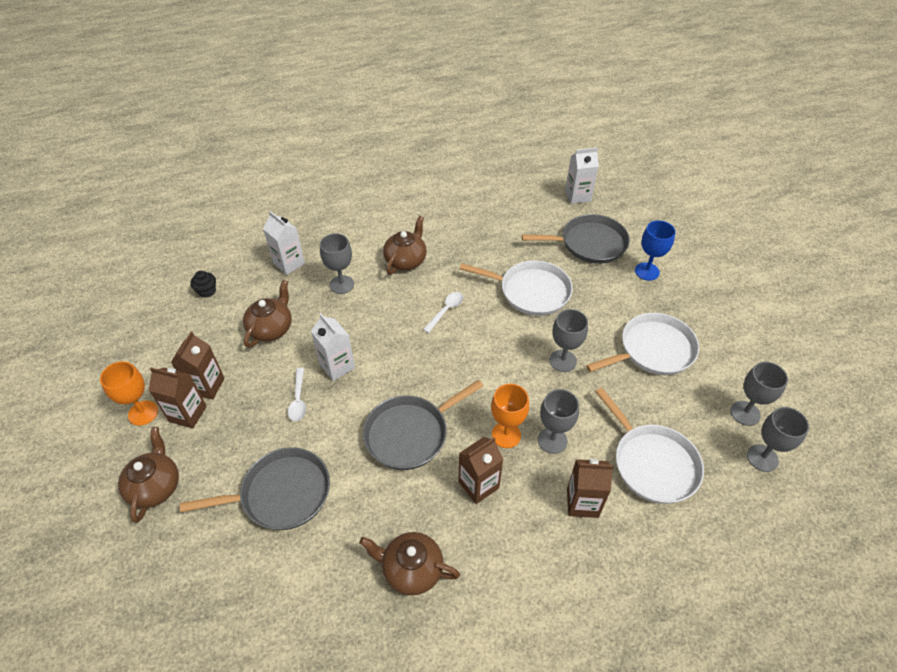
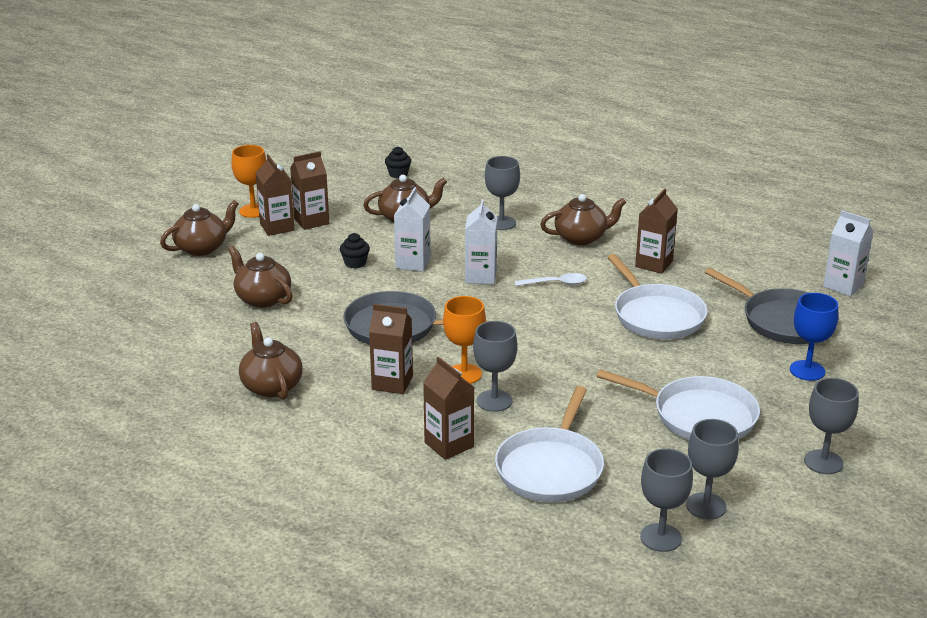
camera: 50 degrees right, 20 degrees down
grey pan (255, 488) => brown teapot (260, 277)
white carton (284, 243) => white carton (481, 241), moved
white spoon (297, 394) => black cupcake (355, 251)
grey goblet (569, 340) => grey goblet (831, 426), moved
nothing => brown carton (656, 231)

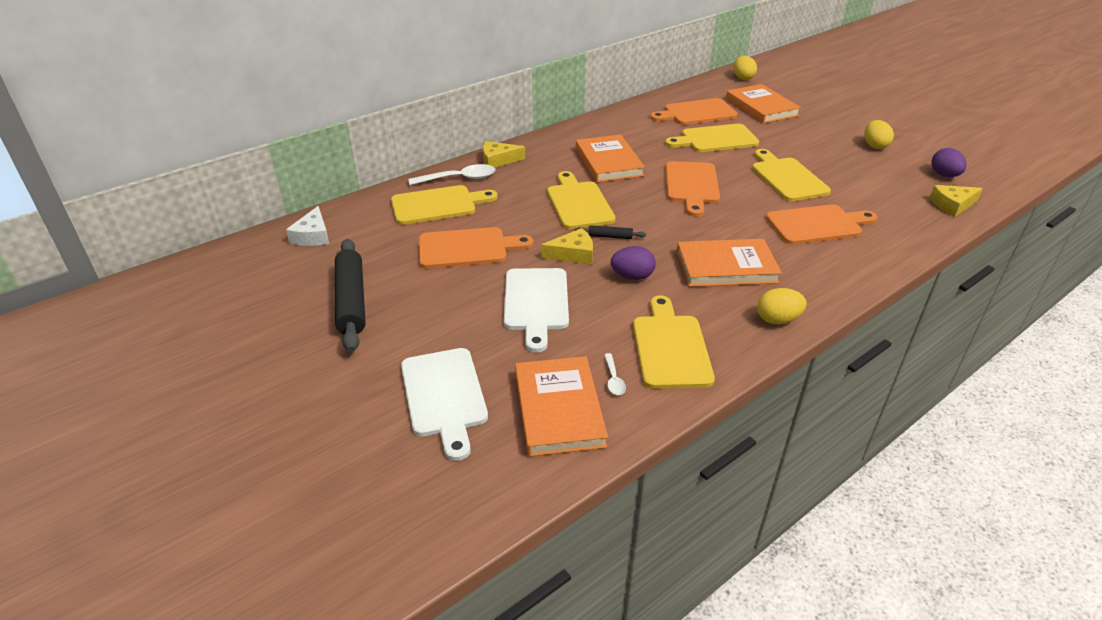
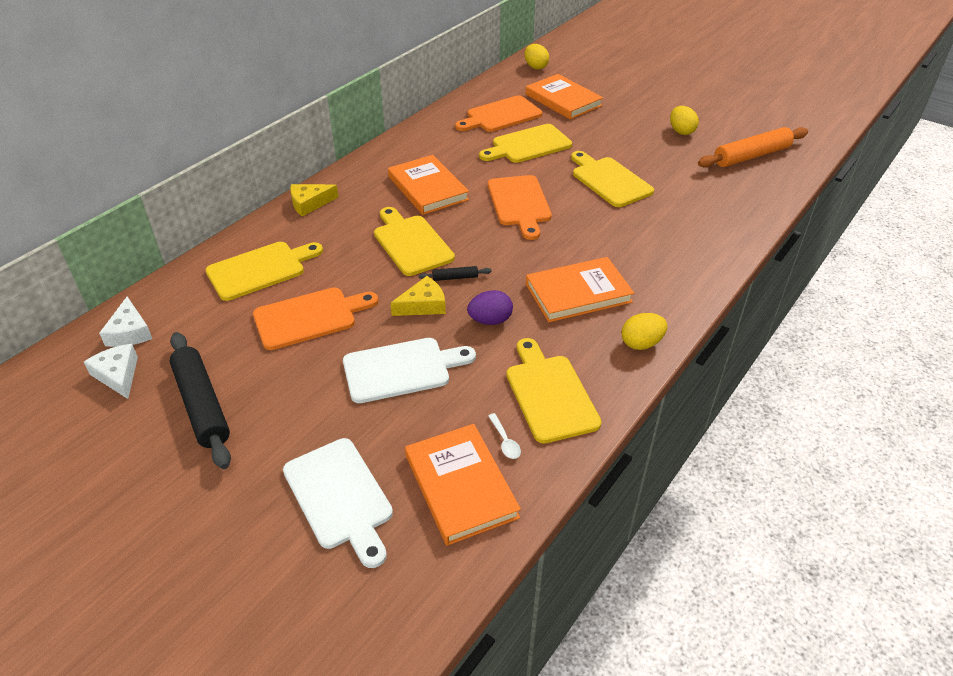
camera: 15 degrees left, 5 degrees up
white spoon (452, 174) => nothing
white cutting board (536, 310) => white cutting board (409, 370), 90 degrees counterclockwise
orange cutting board (822, 224) => nothing
yellow cheese (956, 201) => nothing
purple egg (949, 162) => orange rolling pin (753, 147)
nothing => white cheese (111, 371)

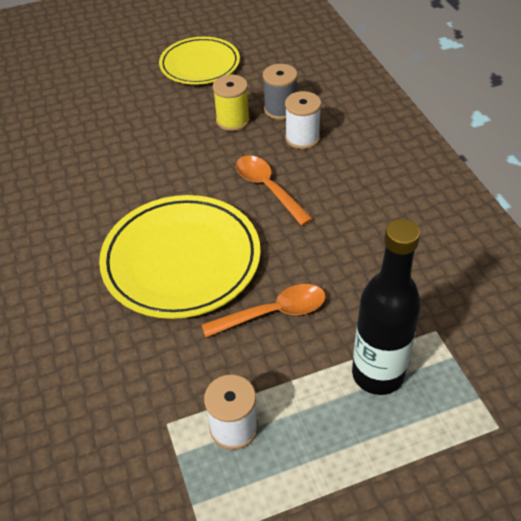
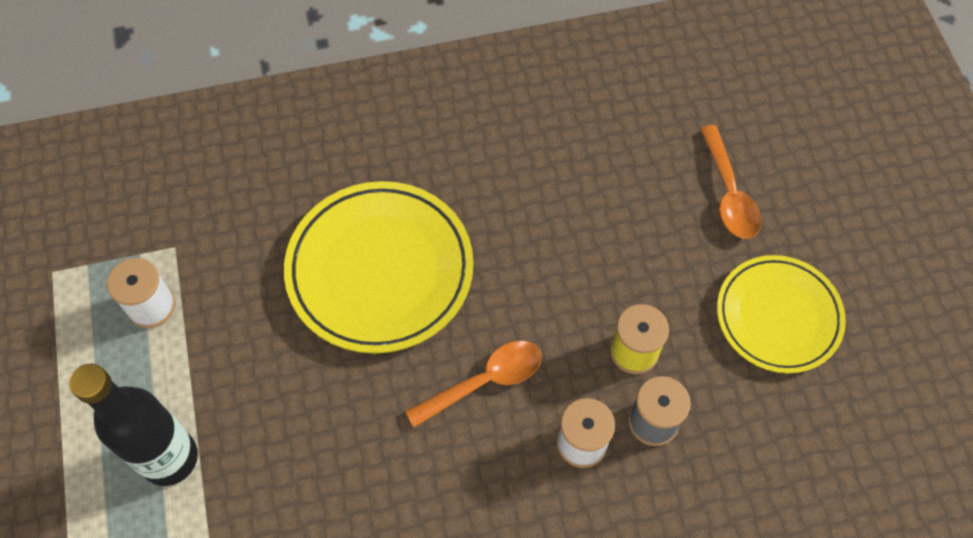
camera: 95 degrees right, 15 degrees up
orange spoon (263, 310) => orange spoon (731, 182), moved

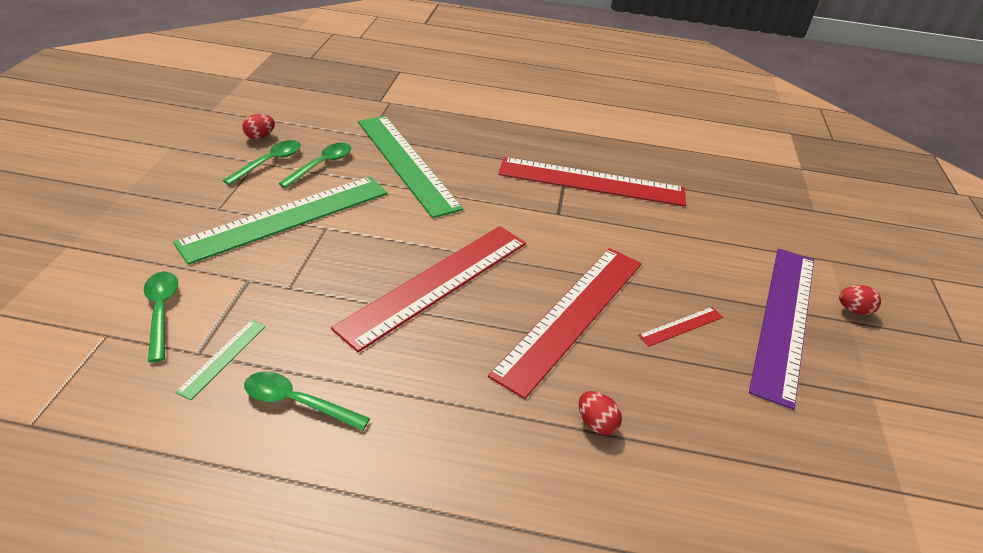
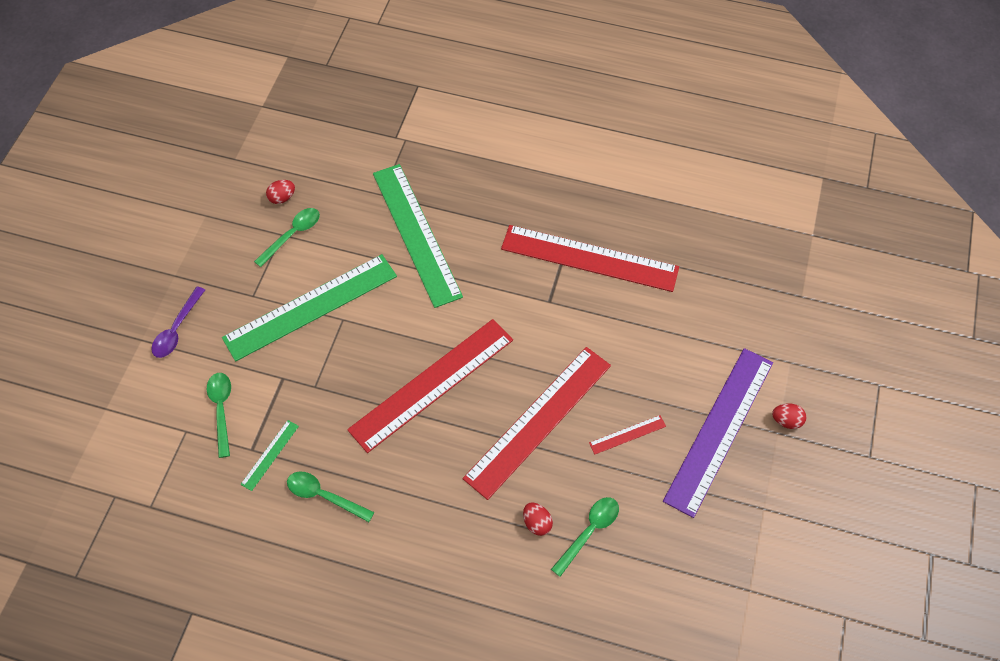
camera: 10 degrees right, 20 degrees up
green spoon (314, 165) => green spoon (585, 537), moved
nothing => purple spoon (178, 322)

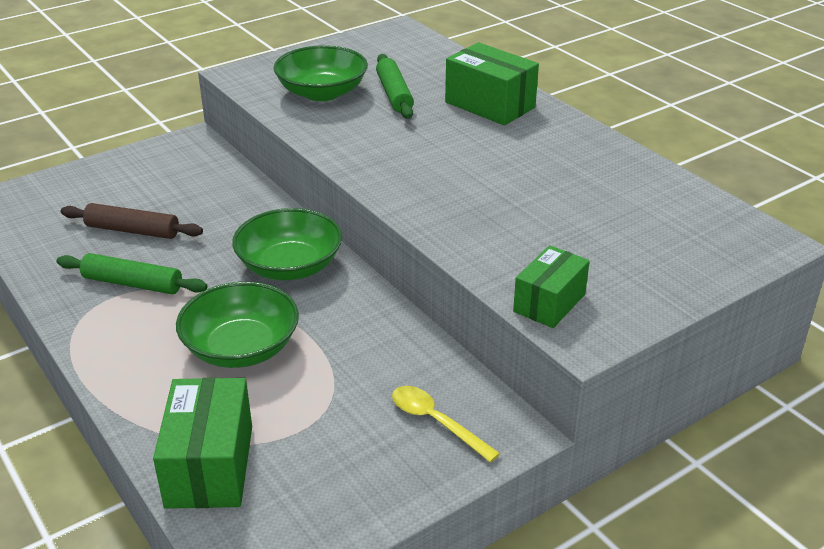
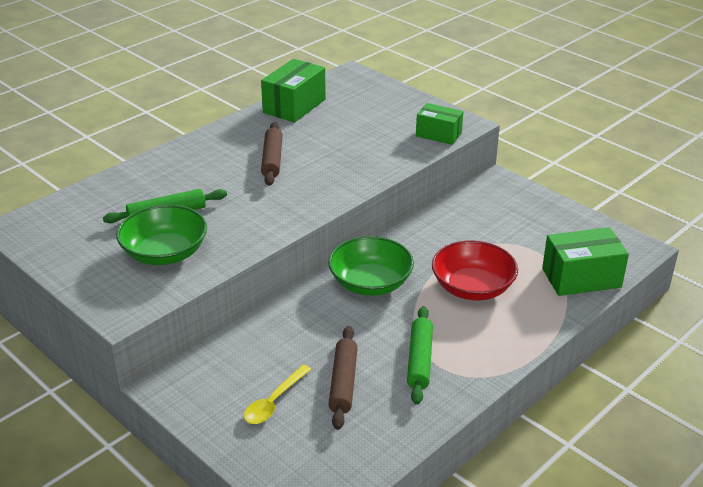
camera: 100 degrees left, 0 degrees up
green bowl (237, 325) => red bowl (475, 270)
yellow spoon (446, 424) => yellow spoon (277, 394), moved
green box (492, 83) => green box (293, 90), moved
nothing => brown rolling pin (272, 154)

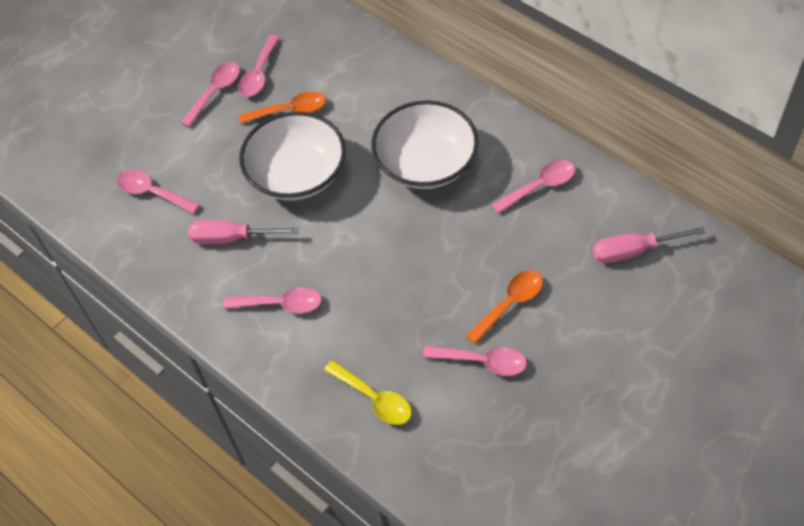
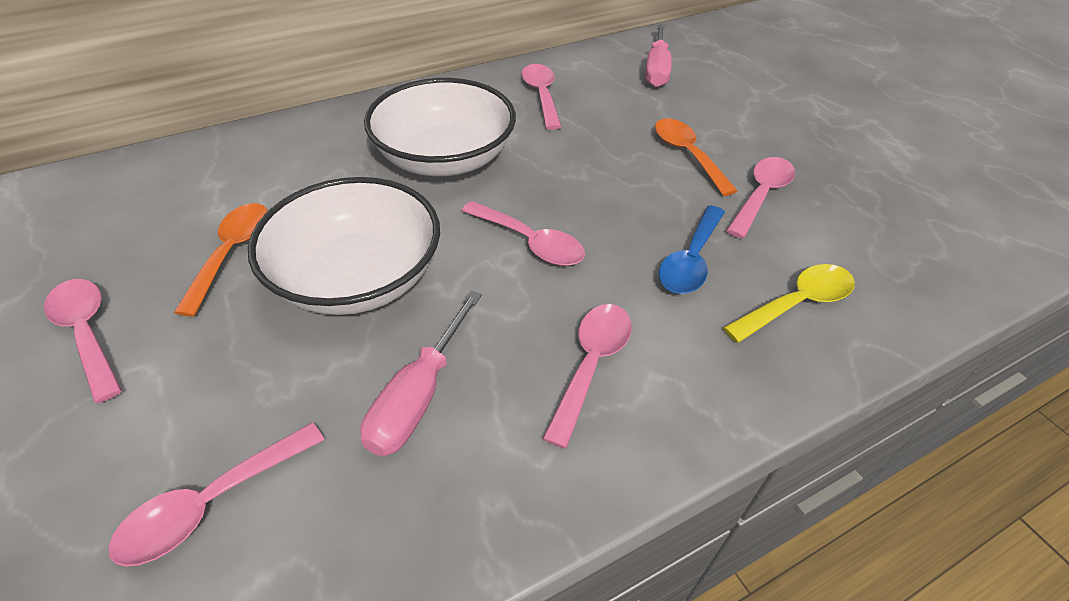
camera: 75 degrees left, 10 degrees down
pink spoon (259, 66) => pink spoon (523, 233), moved
nothing => blue spoon (692, 249)

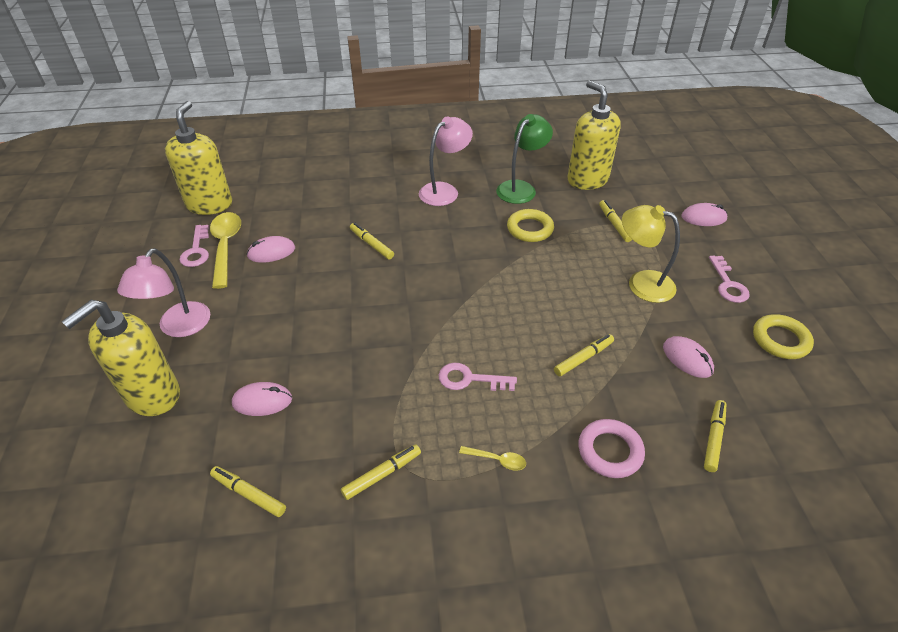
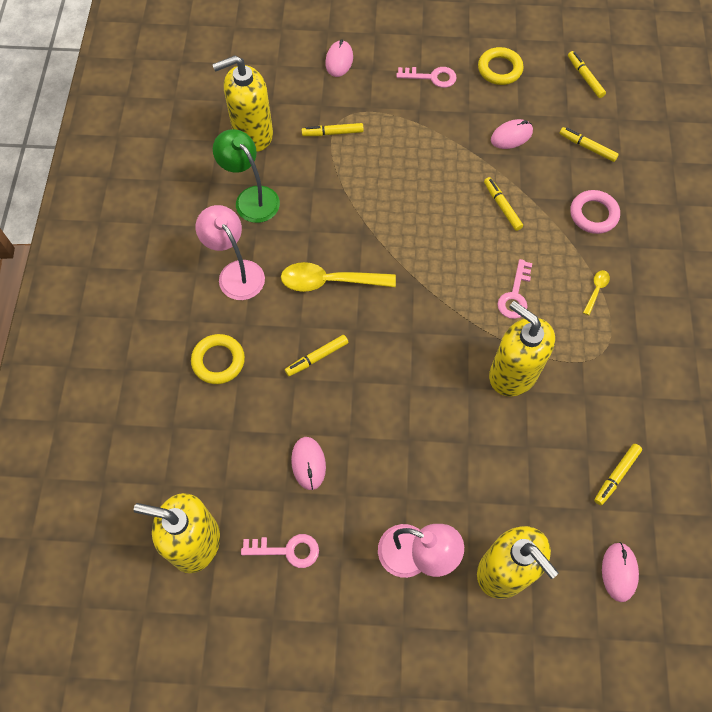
camera: 80 degrees left, 20 degrees up
yellow spoon (225, 250) => yellow spoon (338, 277), moved
pink mouse (262, 399) => pink mouse (620, 572), moved
yellow marker (381, 472) => yellow marker (587, 74), moved
yellow ring (530, 225) => yellow ring (218, 359), moved
yellow lamp (651, 254) => nothing
nothing => yellow soap dispenser (522, 348)

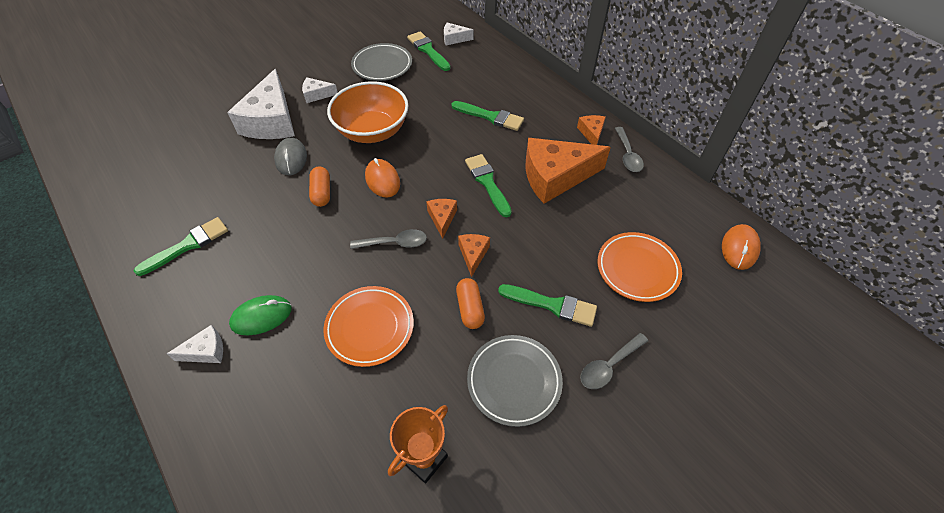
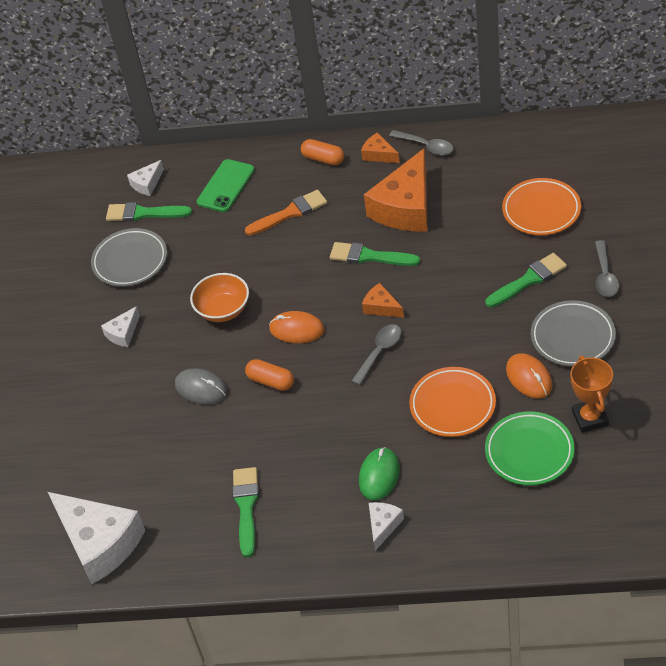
camera: 45 degrees left, 5 degrees down
white cheese (261, 104) => white cheese (96, 538), moved
orange bowl (368, 112) => orange bowl (219, 297), x0.64
green brush (487, 116) => orange brush (286, 212)
orange capsule (470, 303) => orange capsule (322, 152), moved
orange cheese (474, 255) => nothing
orange mouse (741, 247) => orange mouse (529, 375), moved
nothing => green phone (226, 185)
nothing => green plate (530, 448)

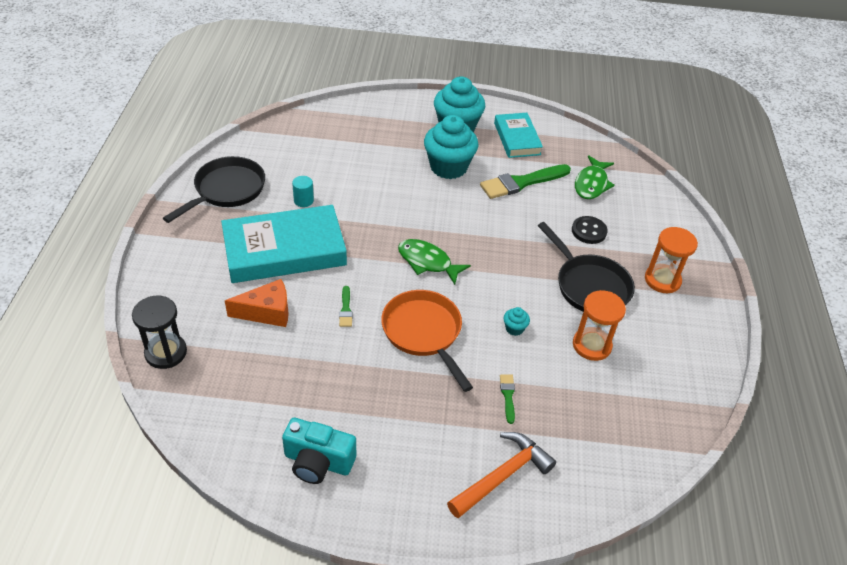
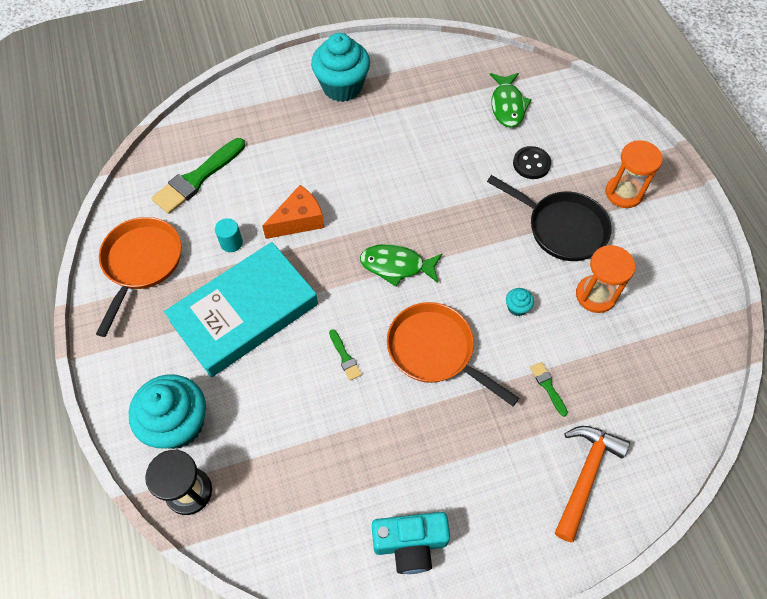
camera: 20 degrees left, 15 degrees up
black pan (214, 189) => orange pan (138, 277)
orange cheese (257, 303) => orange cheese (293, 212), moved
turquoise cupcake (451, 147) => turquoise cupcake (167, 411), moved
green brush (525, 181) => green brush (198, 176), moved
turquoise book (518, 135) => nothing

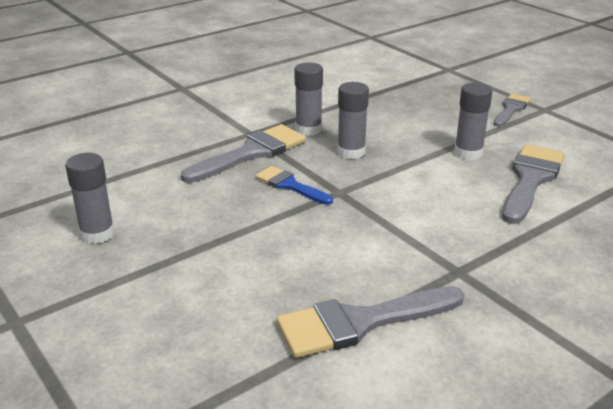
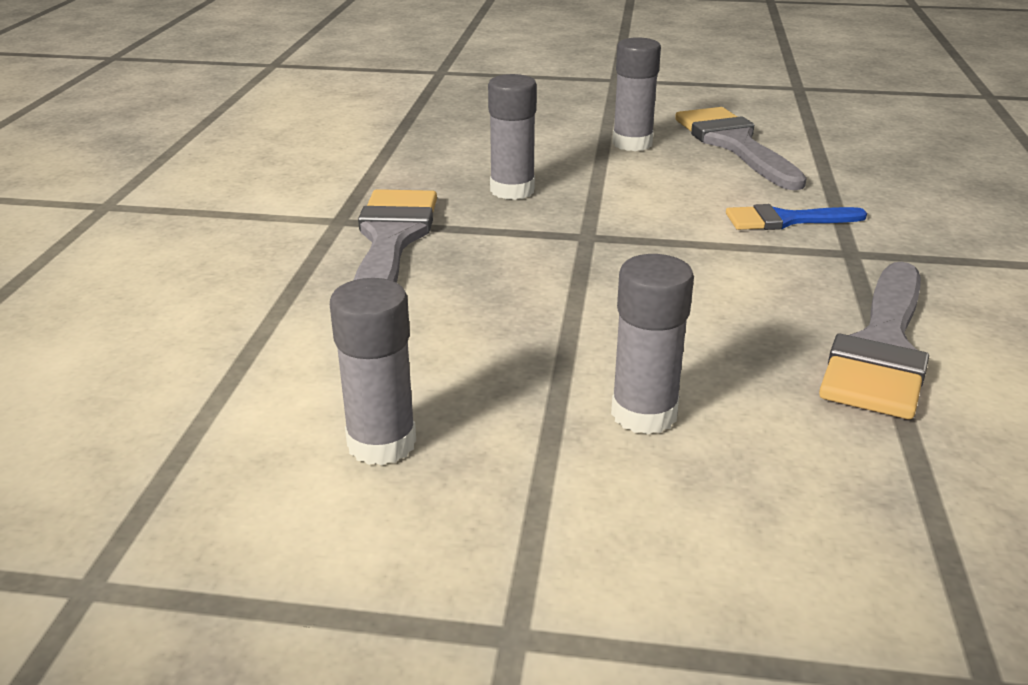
camera: 45 degrees left, 0 degrees up
blue brush (294, 185) => blue brush (796, 217), moved
grey glue stick (309, 99) => grey glue stick (652, 344), moved
grey brush (512, 110) => nothing

